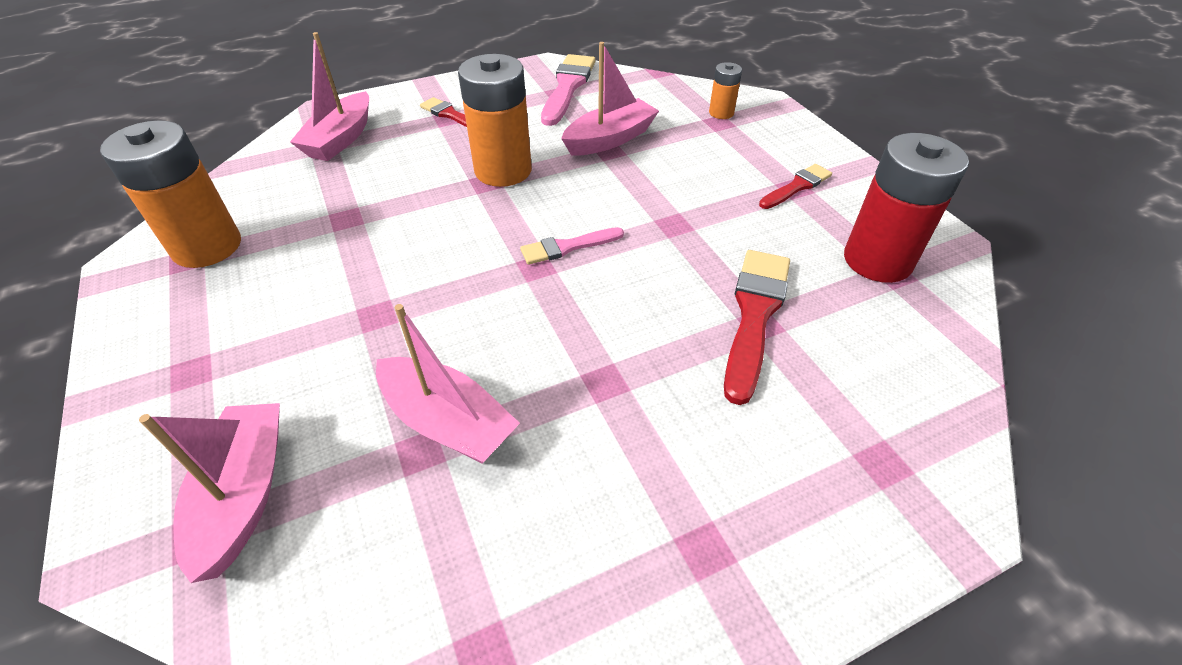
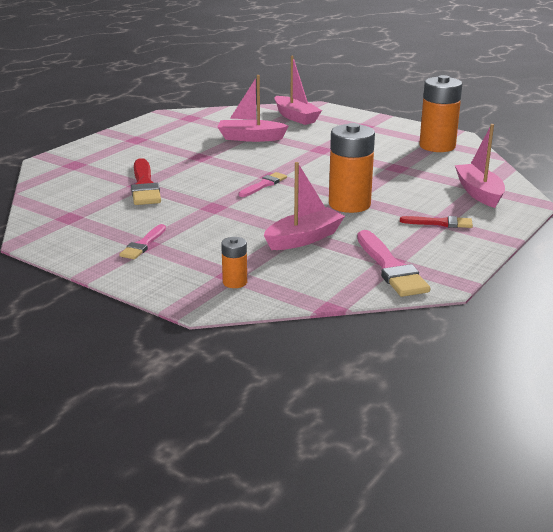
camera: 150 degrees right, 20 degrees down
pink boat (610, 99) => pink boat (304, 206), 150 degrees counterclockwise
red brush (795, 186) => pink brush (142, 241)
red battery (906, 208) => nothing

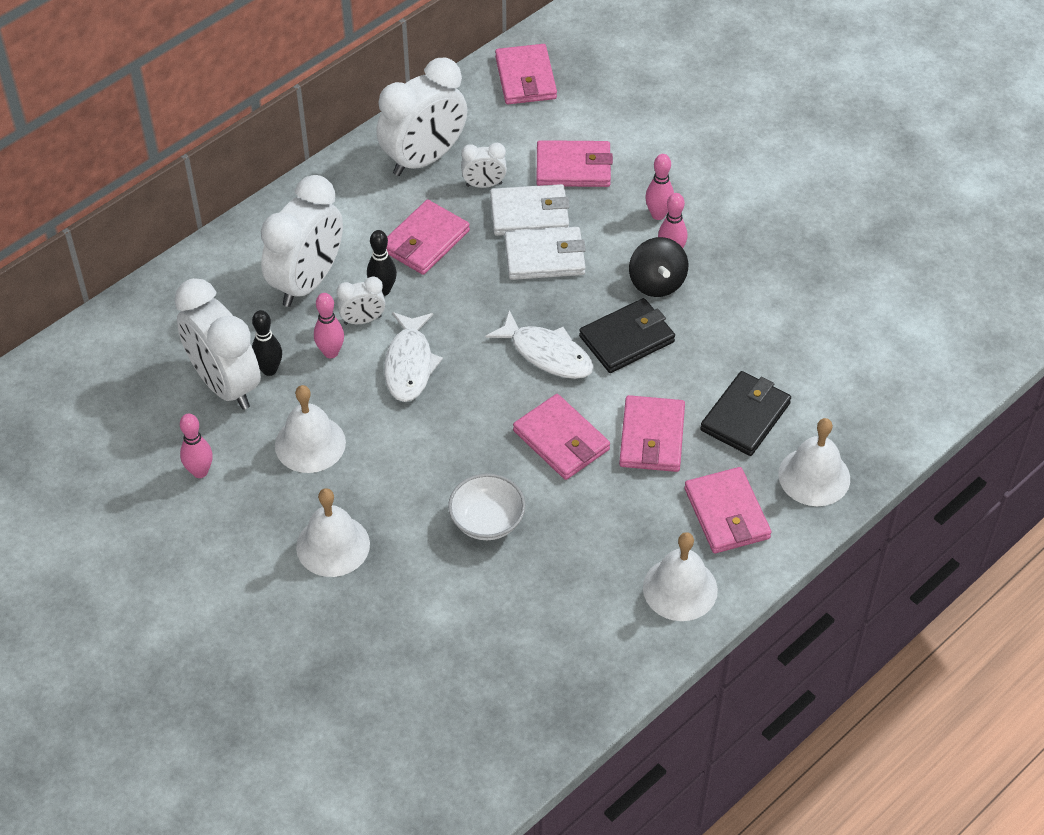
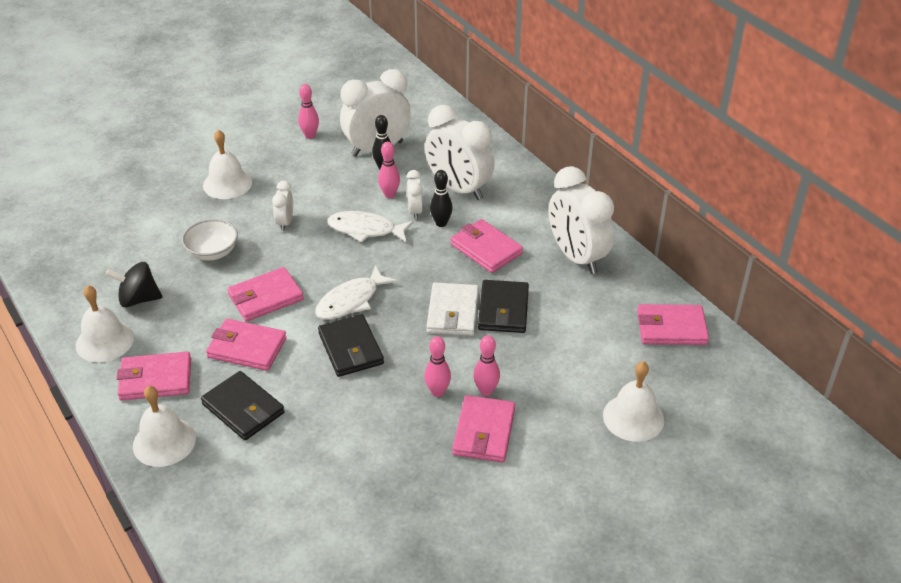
camera: 100 degrees right, 10 degrees down
white bell (310, 429) => white bell (633, 401), moved
white clock (484, 165) => white clock (282, 206), moved
white wallet (530, 210) => black wallet (503, 306)
pink wallet (574, 163) => pink wallet (483, 428), moved
black spinning top (658, 267) => black spinning top (134, 284), moved

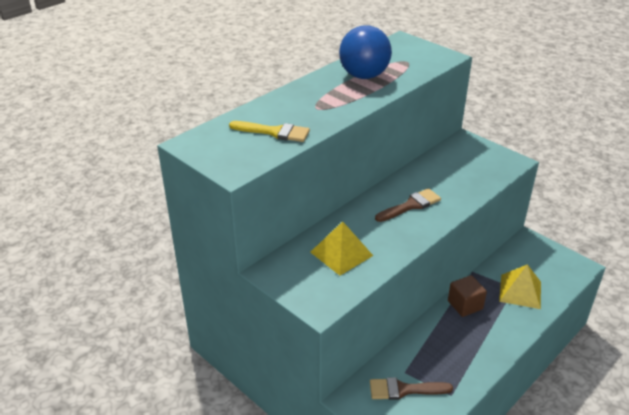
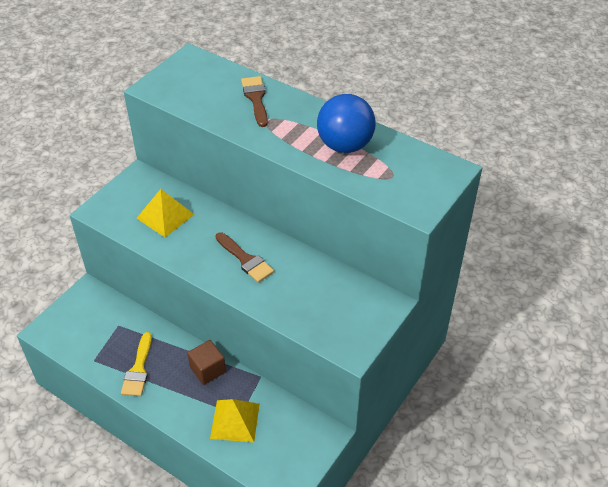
camera: 80 degrees right, 10 degrees up
yellow brush (269, 131) => yellow brush (136, 364), moved
brown brush (411, 388) => brown brush (254, 101), moved

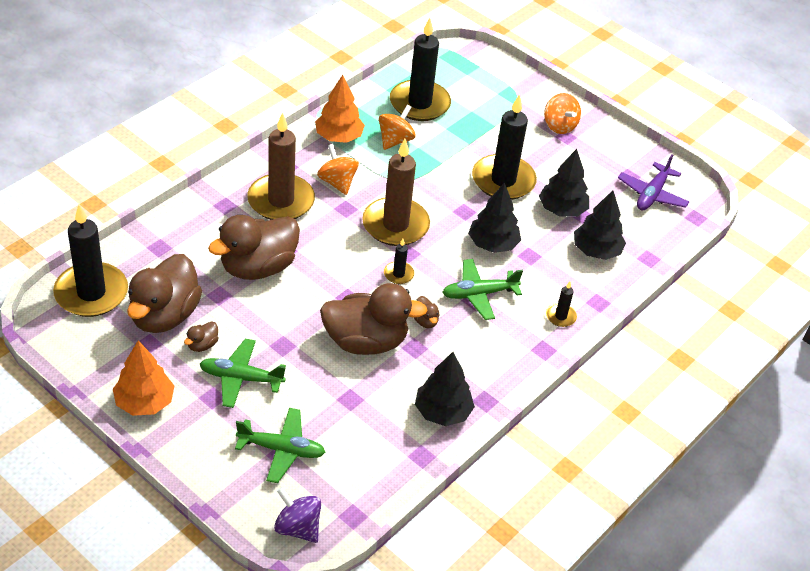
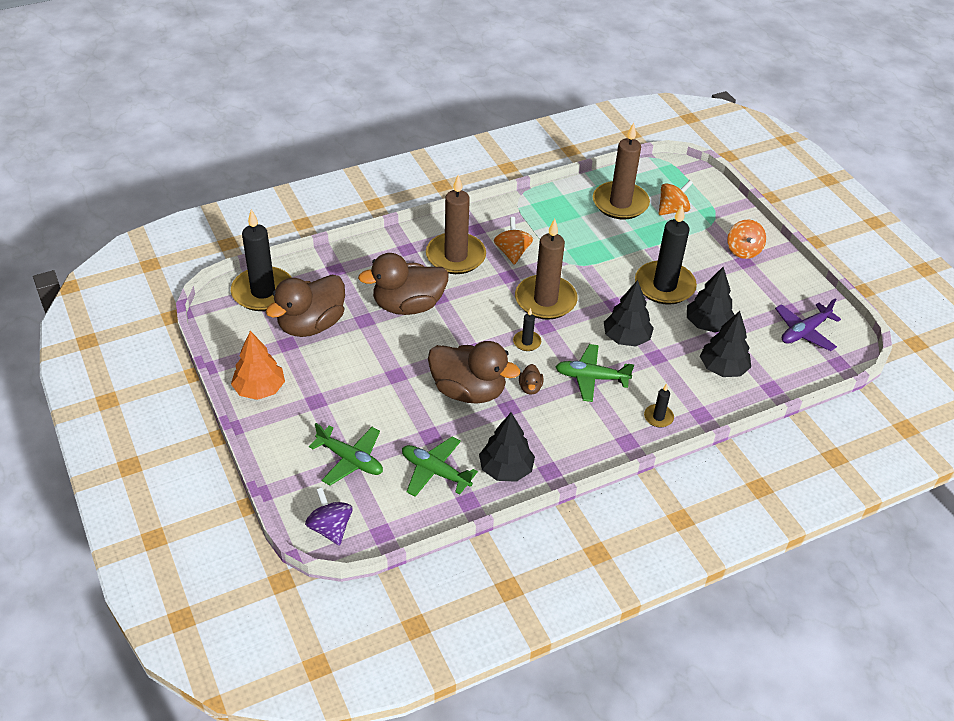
camera: 25 degrees right, 0 degrees up
brown duck (201, 336) => nothing
green plane (243, 373) => green plane (440, 466), moved
orange tree (340, 109) => nothing
orange spinning top (397, 127) => orange spinning top (675, 197), moved
black candle (420, 69) => brown candle (621, 171)

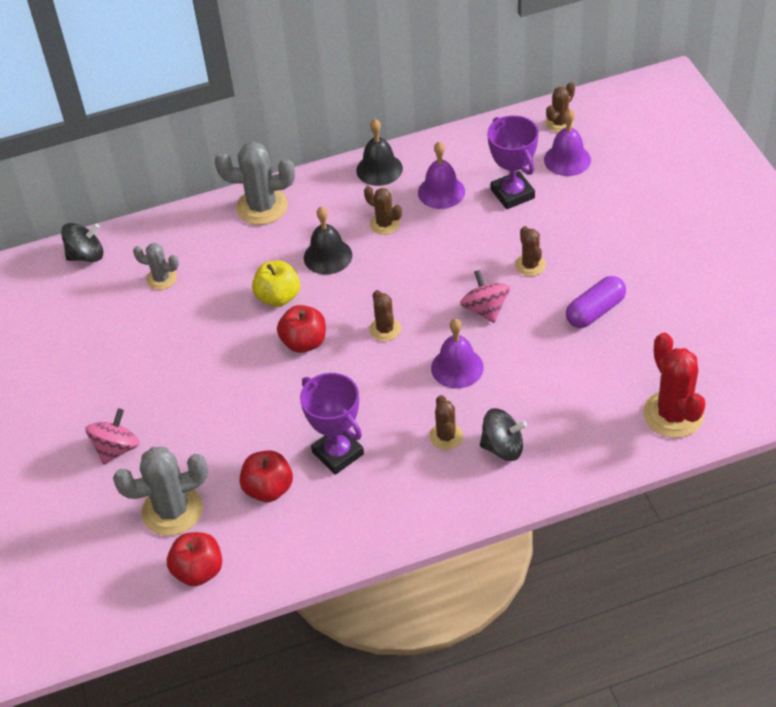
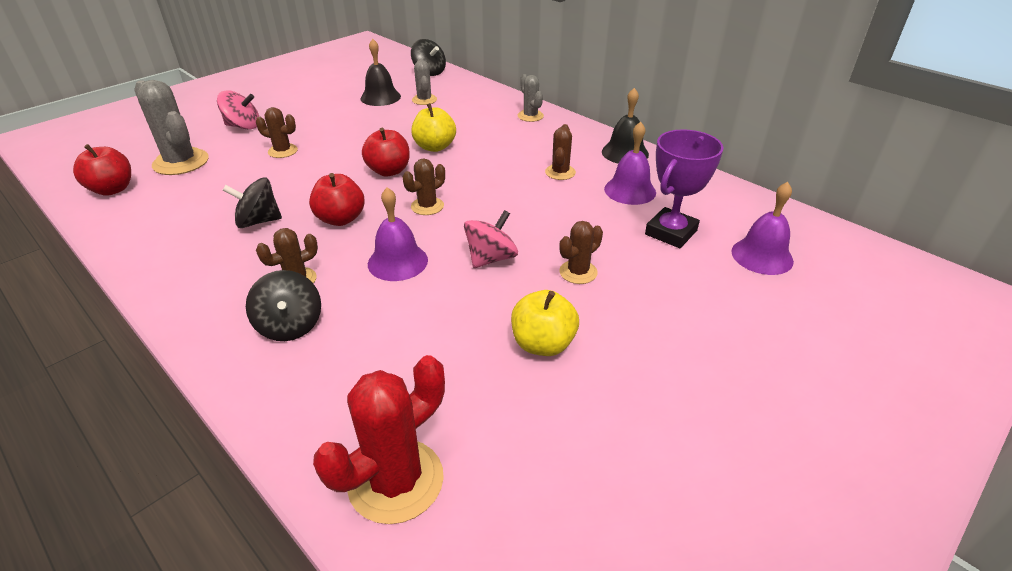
camera: 60 degrees right, 10 degrees down
grey cactus (255, 183) => grey cactus (531, 98), x0.56
red apple (266, 476) => red apple (336, 199), moved
purple trophy (332, 424) => black spinning top (252, 202)
black bell (328, 240) => black bell (381, 72), moved
brown cactus (560, 107) => brown cactus (277, 132), moved
purple capsule (596, 302) => yellow apple (545, 323)

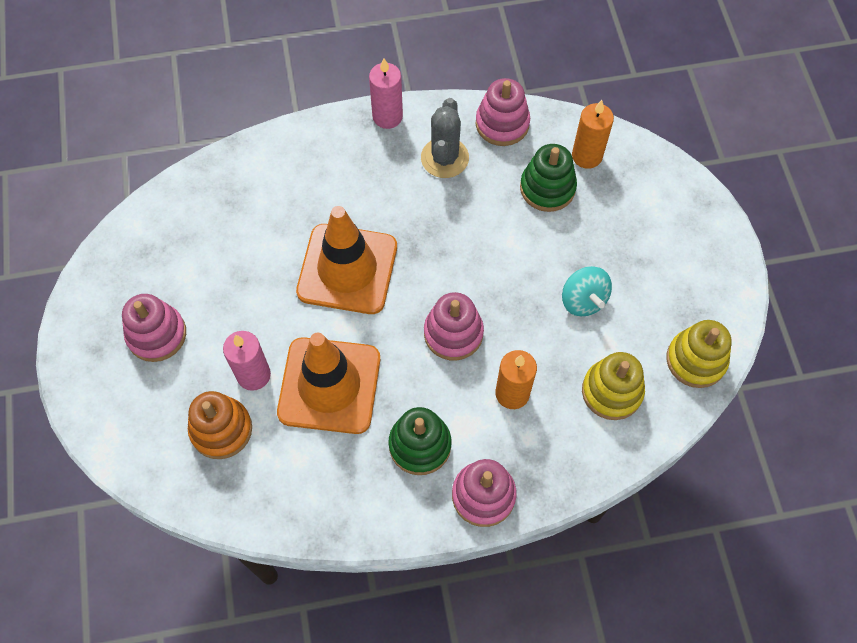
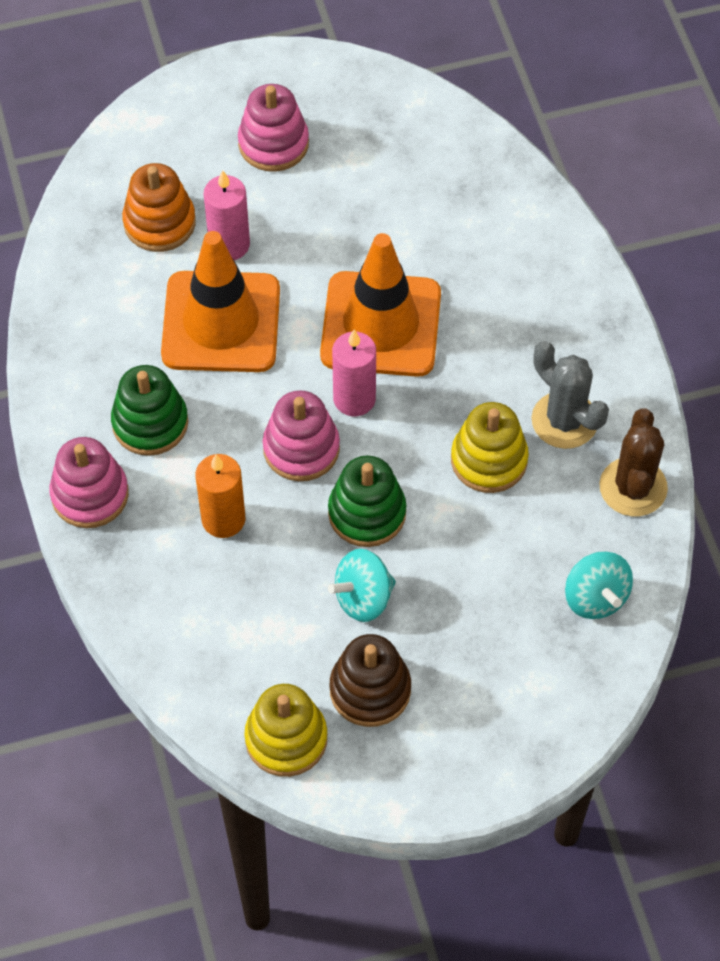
camera: 85 degrees right, 5 degrees down
pink candle (386, 93) => pink candle (354, 372), moved
grey cactus (445, 138) => grey cactus (570, 395), 45 degrees clockwise
pink stacking toy (503, 112) => brown cactus (633, 462)
green stacking toy (548, 178) => green stacking toy (367, 501), moved
orange candle (593, 134) => turquoise spinning top (599, 585)
yellow stacking toy (613, 386) => yellow stacking toy (490, 447), moved
nothing => brown stacking toy (370, 680)

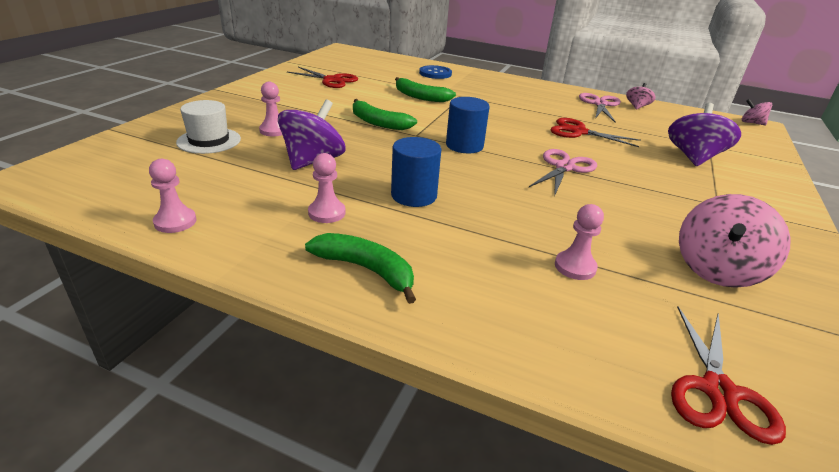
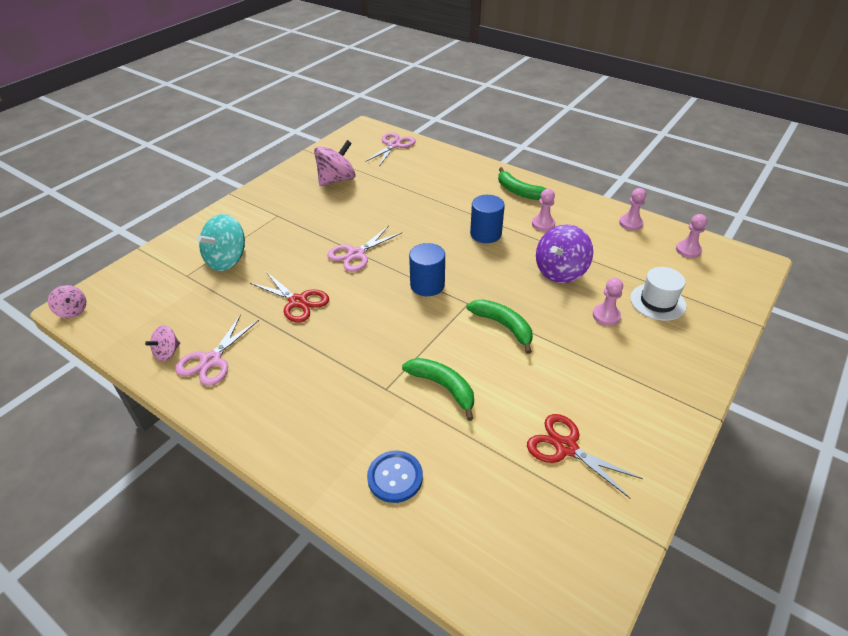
camera: 165 degrees left, 10 degrees up
pink pawn (579, 242) => pink pawn (691, 236), moved
purple spinning top (704, 134) => turquoise spinning top (220, 242)
red scissors (728, 375) => pink scissors (390, 149)

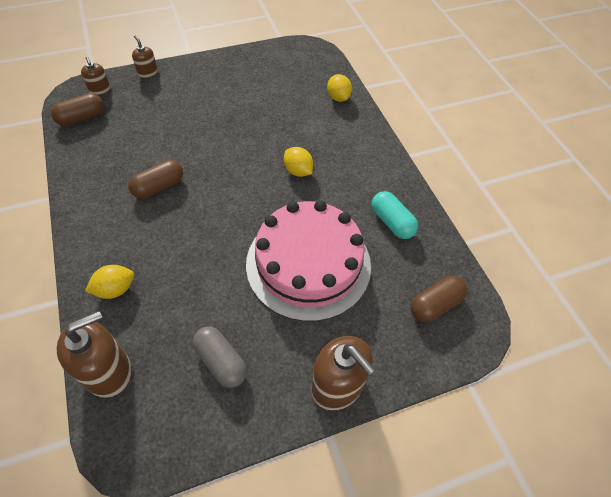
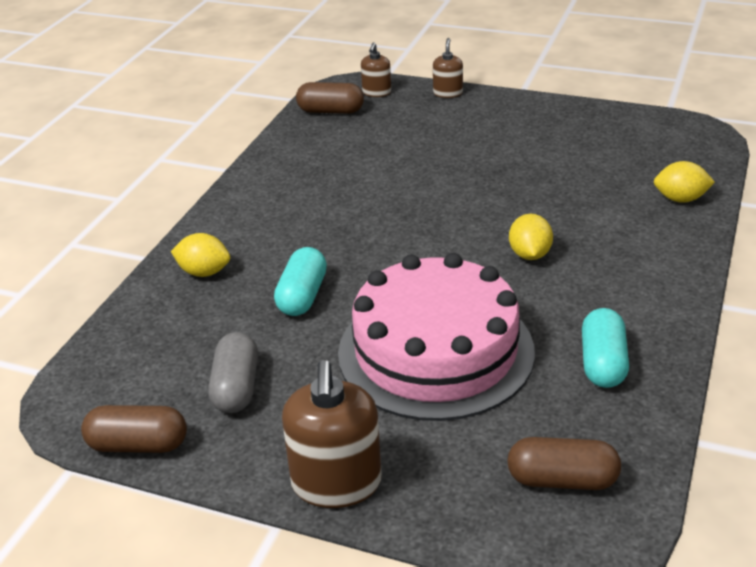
camera: 45 degrees right, 20 degrees down
brown soap dispenser (94, 354) => nothing
brown capsule (155, 179) => brown capsule (134, 429), moved
yellow lemon (339, 88) => yellow lemon (684, 182), 75 degrees clockwise
nothing => turquoise capsule (300, 281)

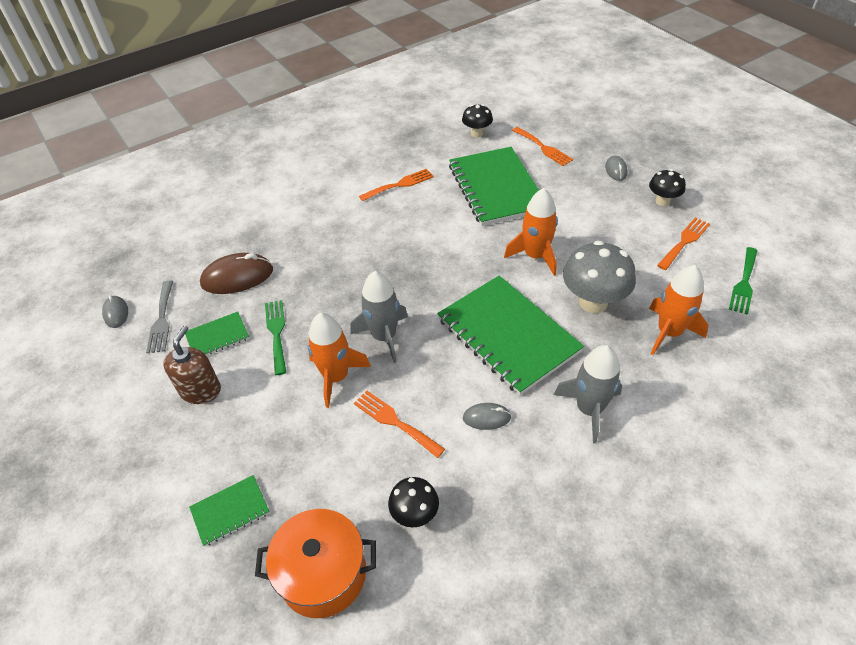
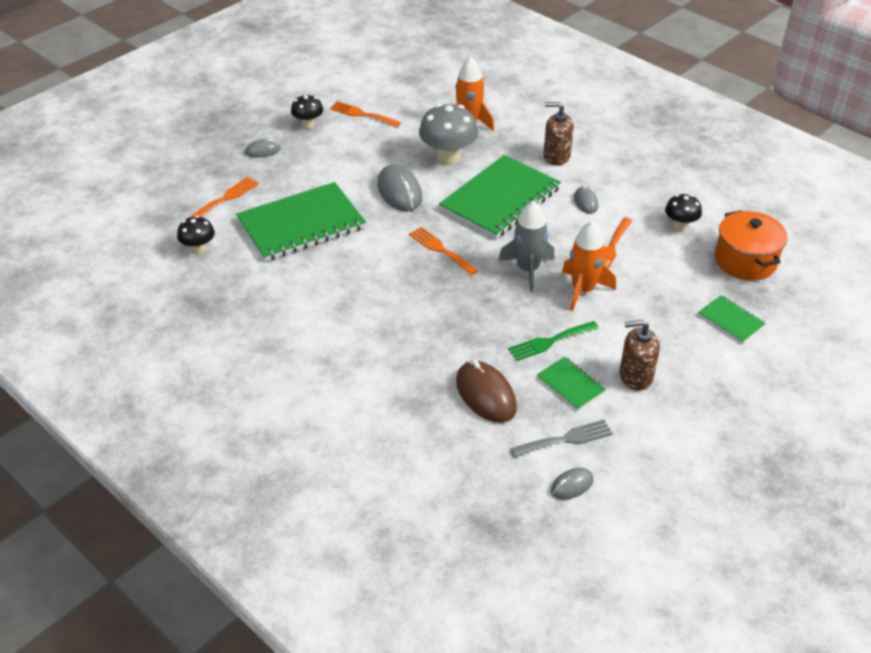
camera: 105 degrees left, 5 degrees down
orange fork (396, 185) => orange fork (443, 251), moved
orange rocket (531, 232) => grey mouse (399, 187)
grey rocket (588, 394) => brown soap dispenser (558, 133)
green fork (743, 281) => nothing

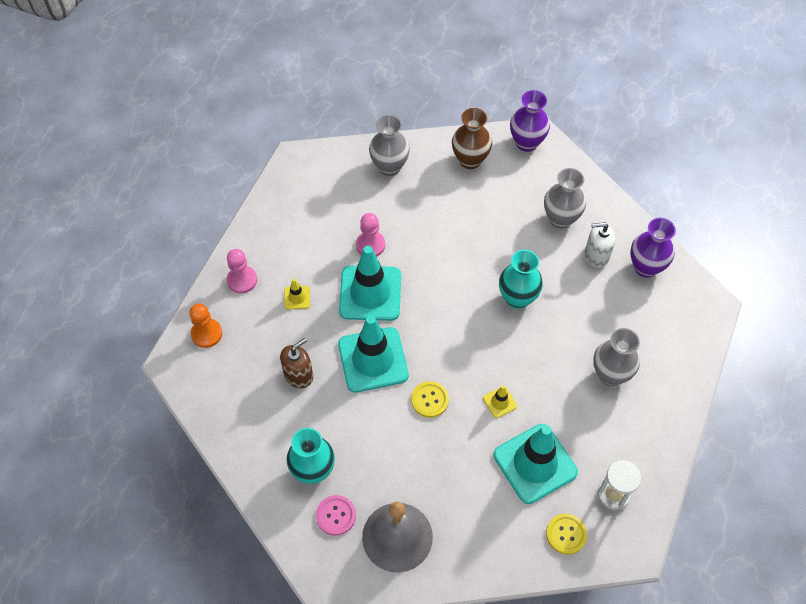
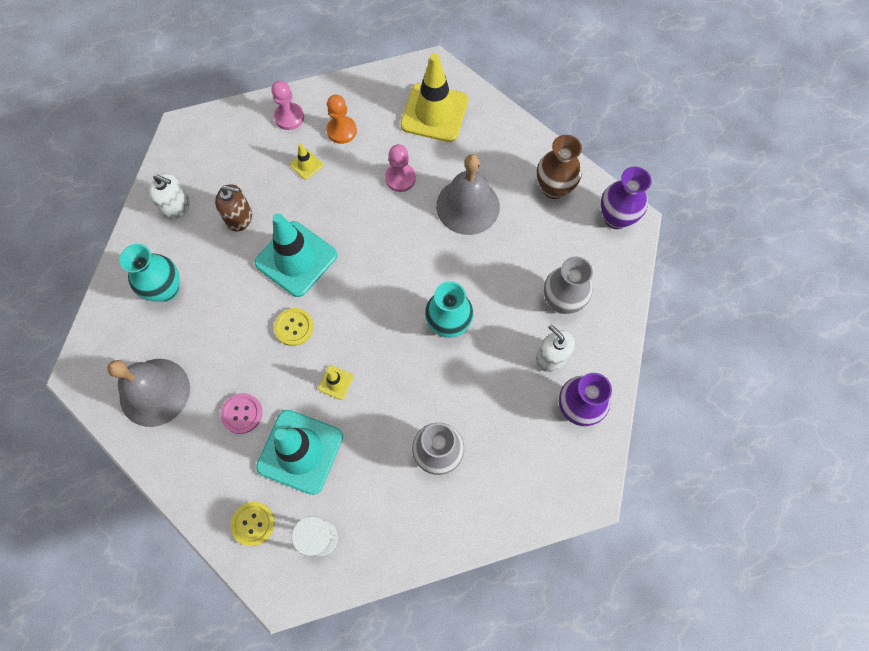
camera: 50 degrees right, 10 degrees up
orange pawn (205, 325) => orange pawn (342, 119), moved
pink button (336, 515) => pink button (241, 413), moved
turquoise traffic cone (370, 283) => nothing
grey vase (389, 145) => nothing
nothing => white soap dispenser (169, 197)
nothing => yellow traffic cone (434, 97)
nothing => grey bell (468, 194)

